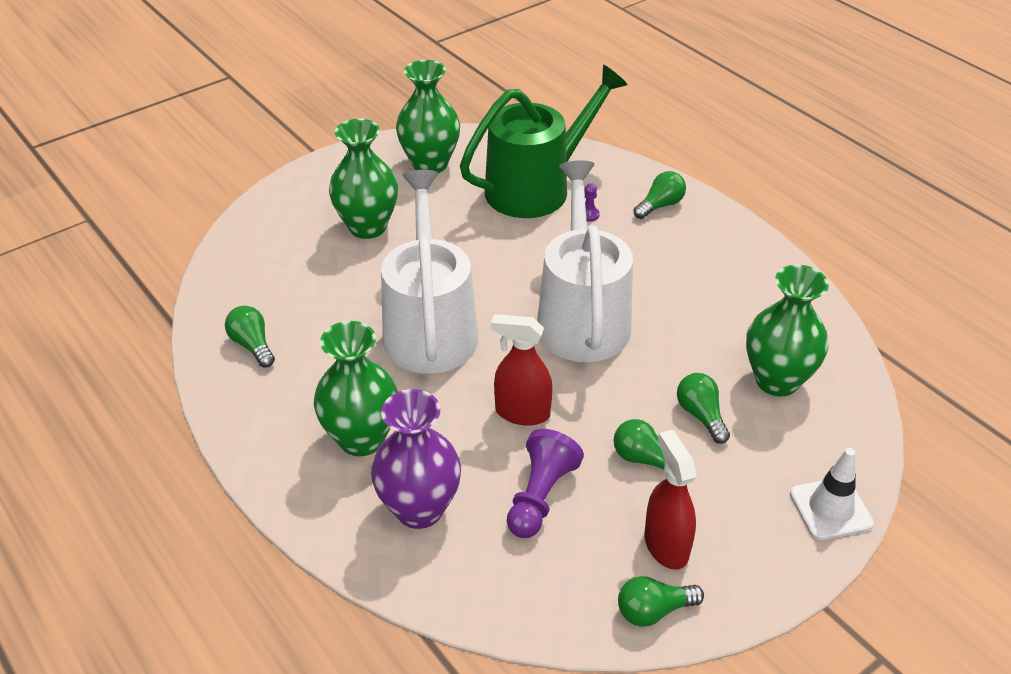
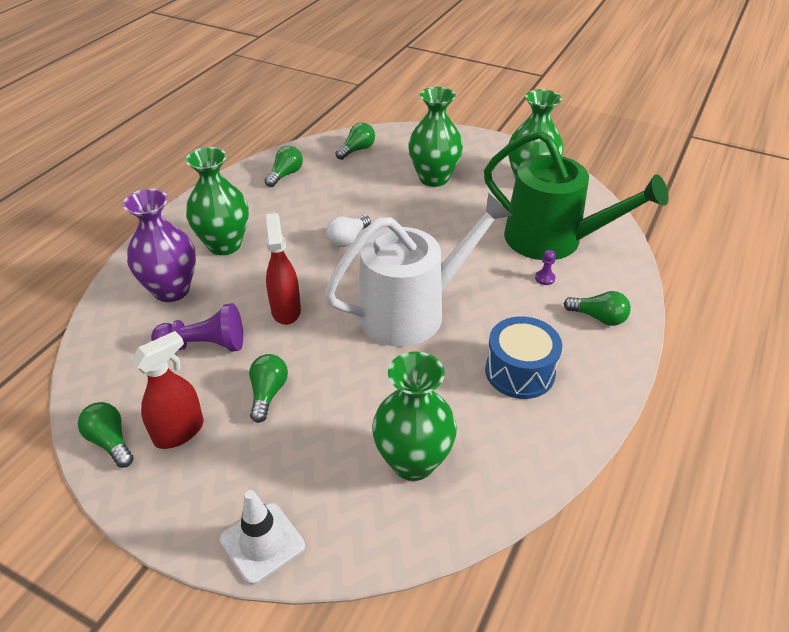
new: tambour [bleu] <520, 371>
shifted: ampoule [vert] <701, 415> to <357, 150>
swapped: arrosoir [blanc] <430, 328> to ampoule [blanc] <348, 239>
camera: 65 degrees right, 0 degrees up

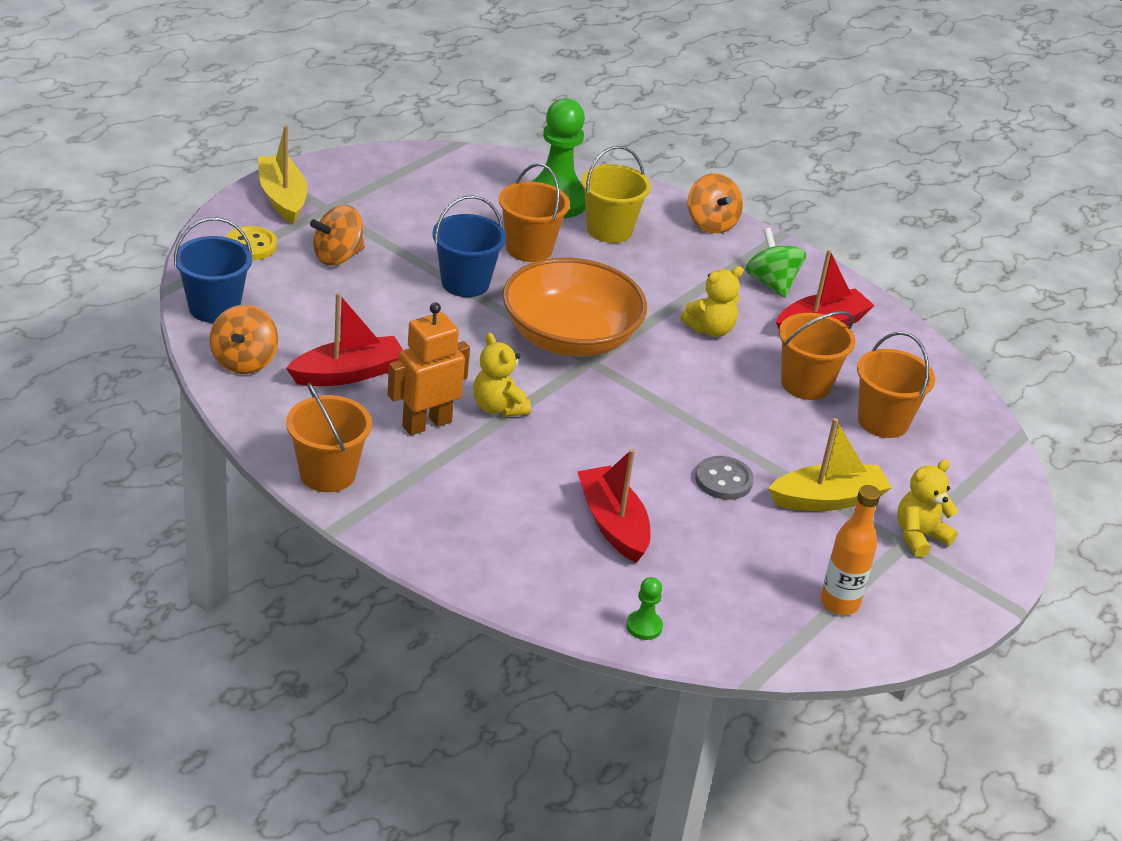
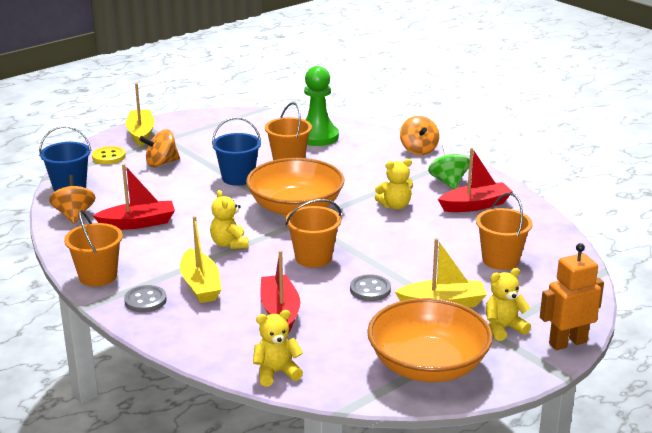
gone: seau [jaune] <609, 230>
new: bouton [gris] <145, 300>; bateau [jaune] <200, 285>
shifted: seau [orange] <806, 384> to <313, 258>; robot [orange] <426, 424> to <567, 342>
swapped: pion [vert] <644, 626> to ours en peluche [jaune] <276, 372>; bouteille [orange] <839, 603> to bol [orange] <427, 366>
rotated: toupie [orange] <244, 361> = <74, 215> 150 degrees clockwise
camera: 15 degrees right, 10 degrees down

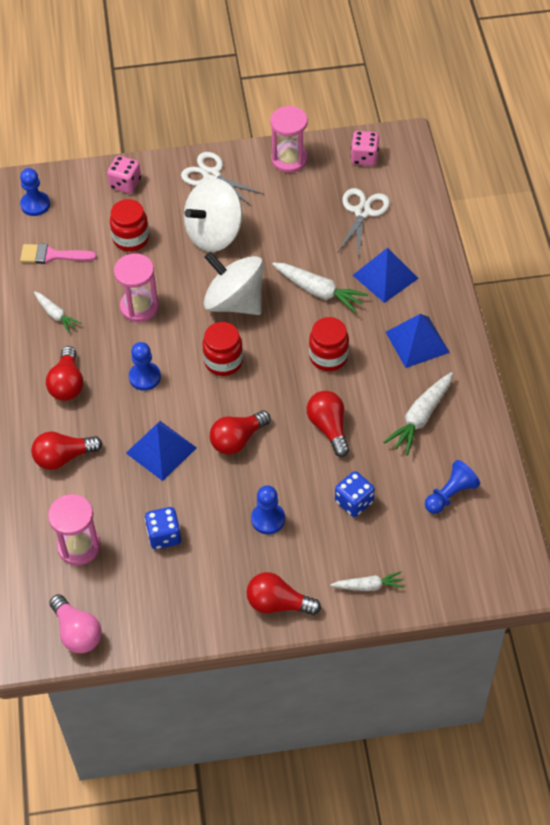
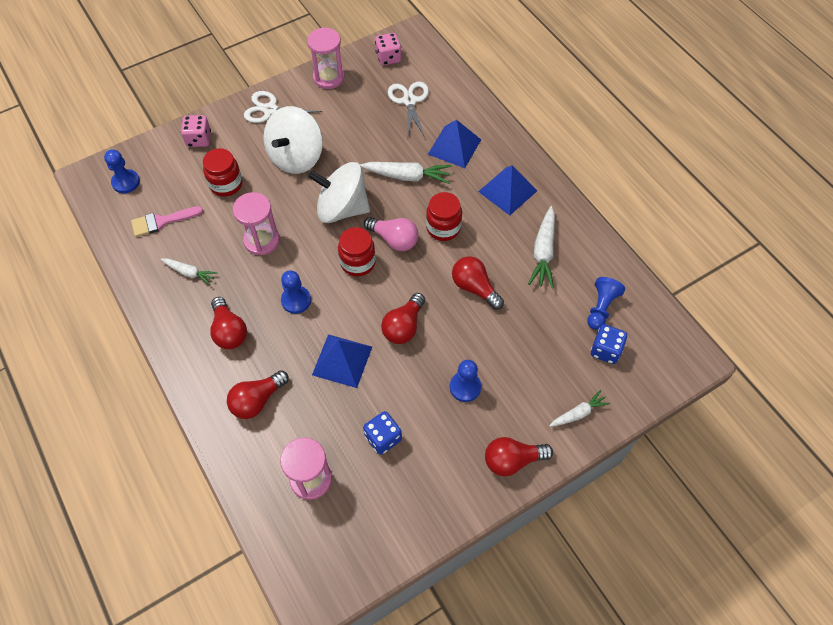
shifted: ampoule [rose] <77, 632> to <394, 240>; dé [bleu] <354, 502> to <605, 350>
camera: 25 degrees left, 5 degrees up

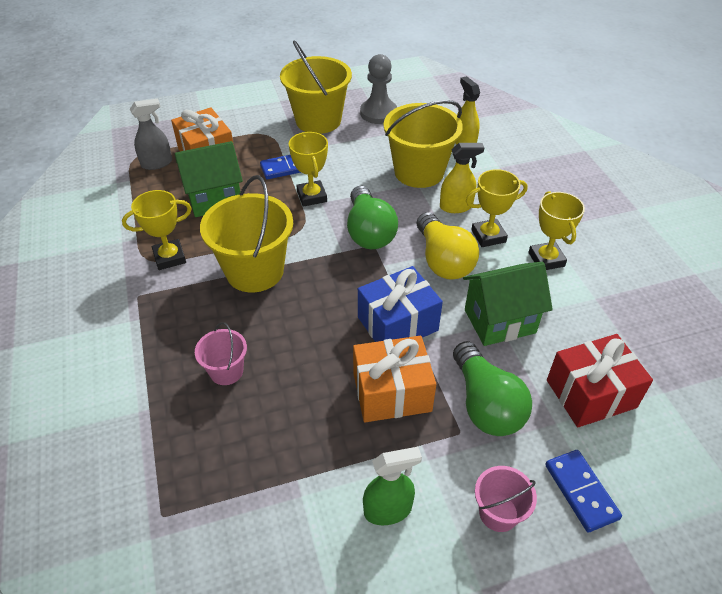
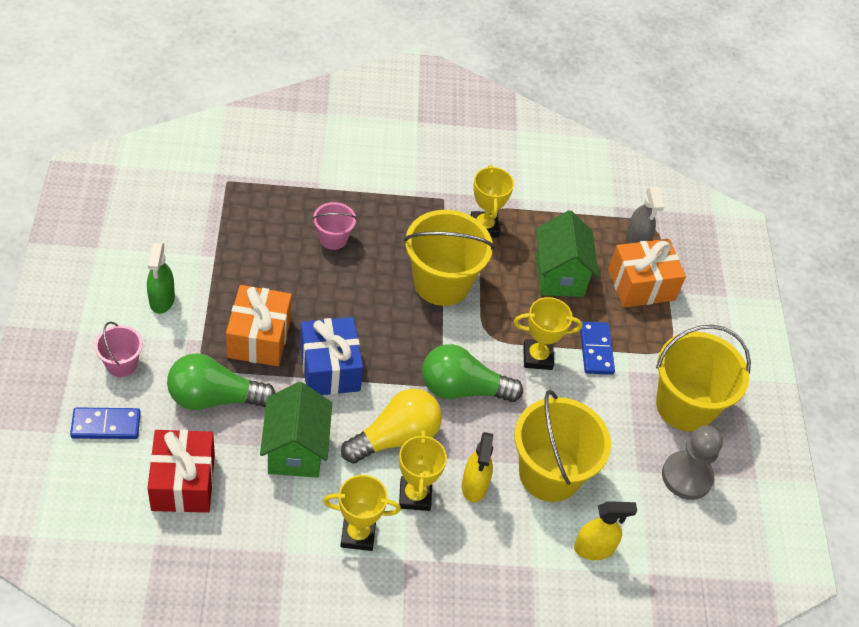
rotated: ampoule [jaune] <443, 260> = <395, 438> 150 degrees clockwise
camera: 100 degrees right, 5 degrees up

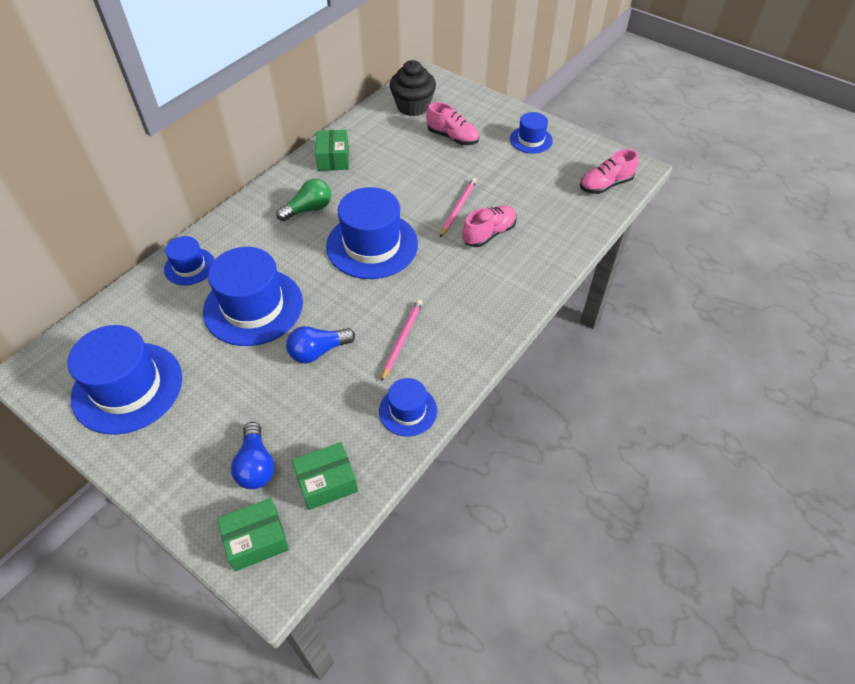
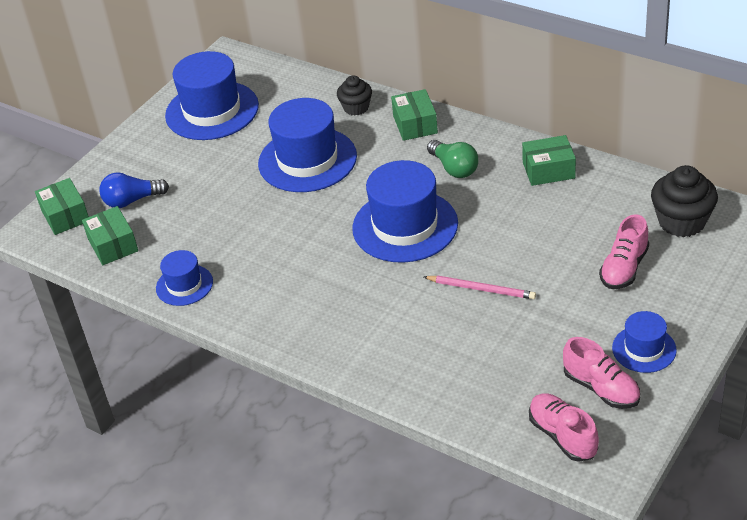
gone: ampoule [bleu] <318, 351>; crayon [rose] <402, 339>
new: boîte [vert] <415, 124>
shifted: chaussure [rose] <489, 234> to <601, 388>
swapped: chapeau [bleu] <189, 266> to muffin [noir] <356, 108>
camera: 90 degrees right, 10 degrees down

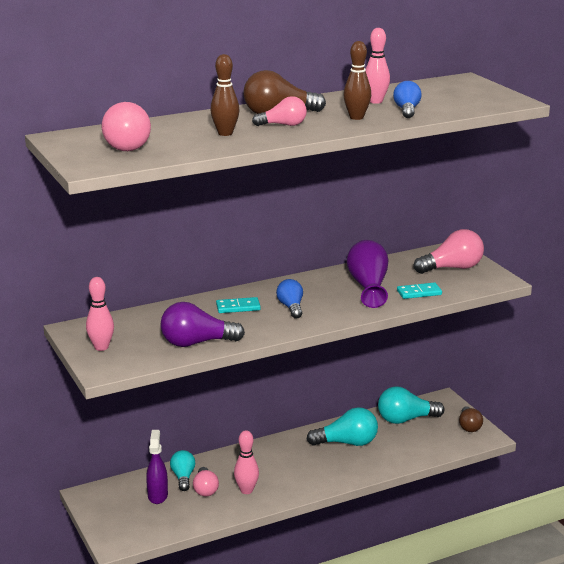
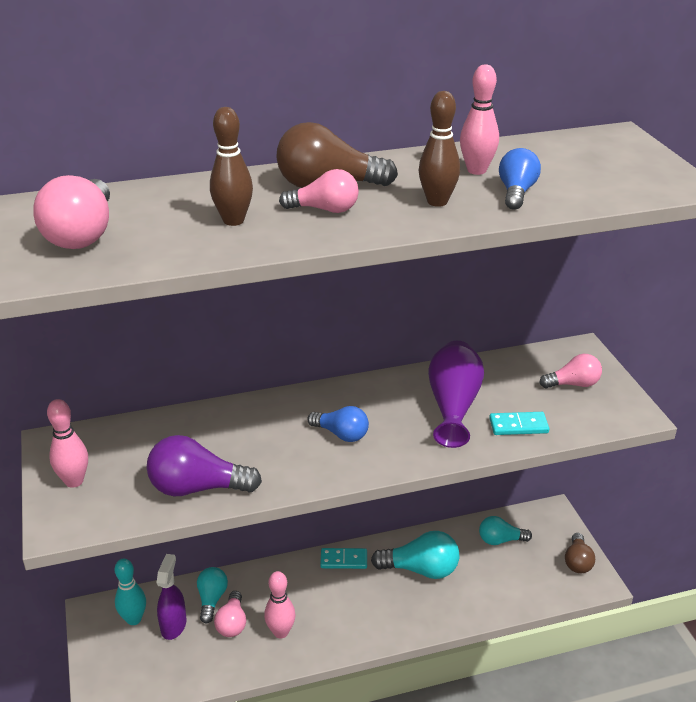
new: quille [turquoise] <134, 619>
shifted: domino [turquoise] <238, 307> to <343, 560>
rotated: ampoule [bleu] <291, 307> = <341, 434> 120 degrees clockwise
scaled: ampoule [turquoise] <405, 419> = <500, 540> x0.64; ampoule [rose] <452, 268> = <573, 384> x0.64
camera: 10 degrees right, 10 degrees up

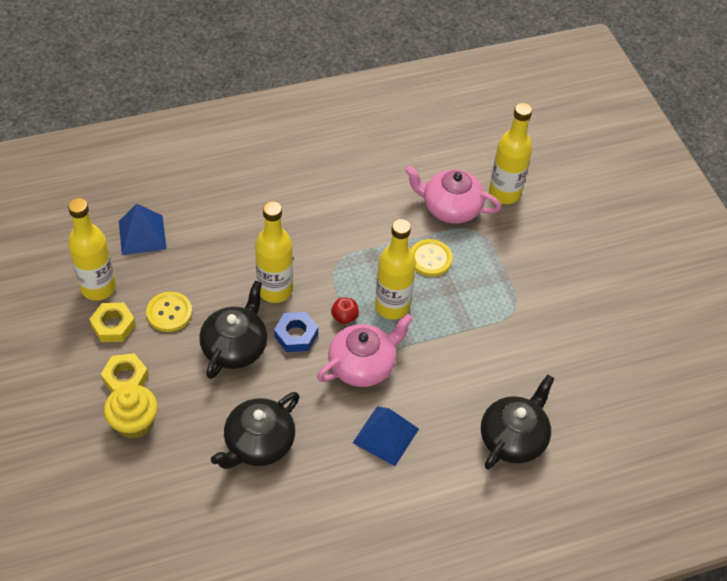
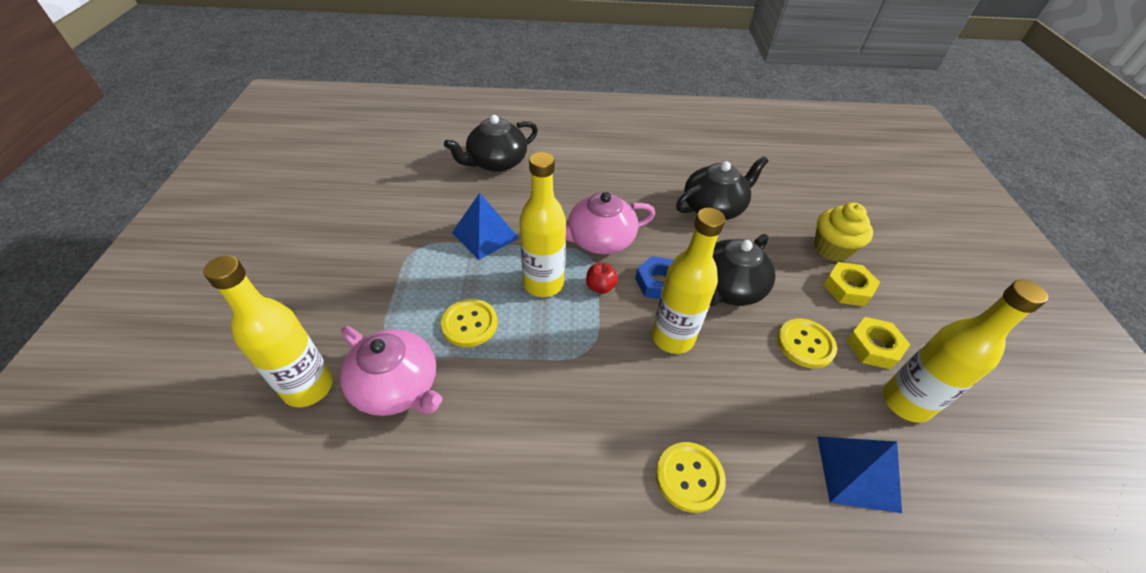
new: bouton [jaune] <689, 477>
shifted: pyramide [bleu] <386, 435> to <485, 235>
camera: 160 degrees left, 5 degrees down

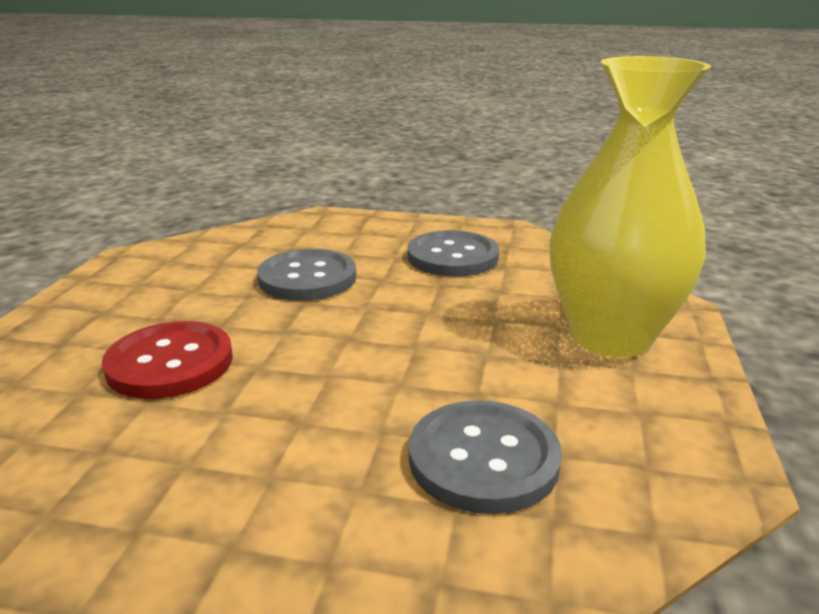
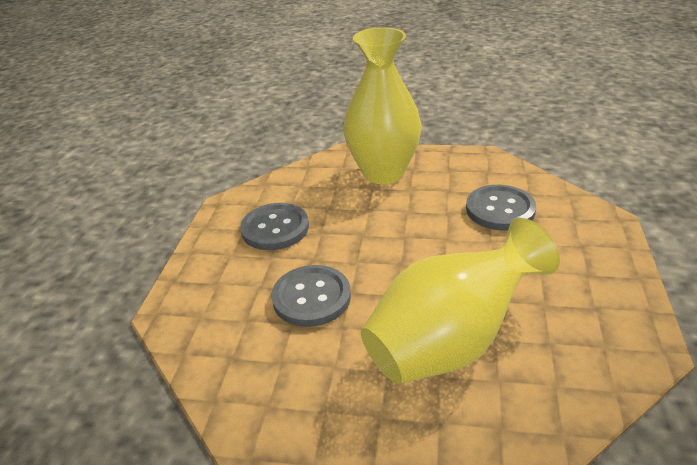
swapped: bouton [rouge] <170, 363> to vase [jaune] <451, 341>
camera: 90 degrees left, 10 degrees up

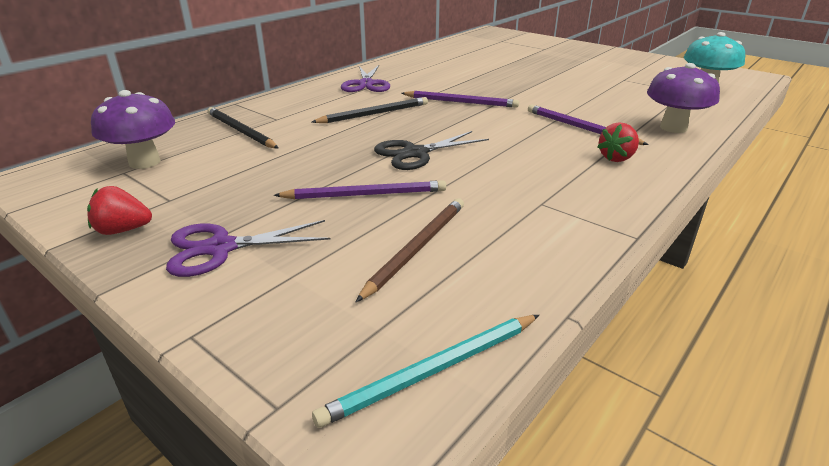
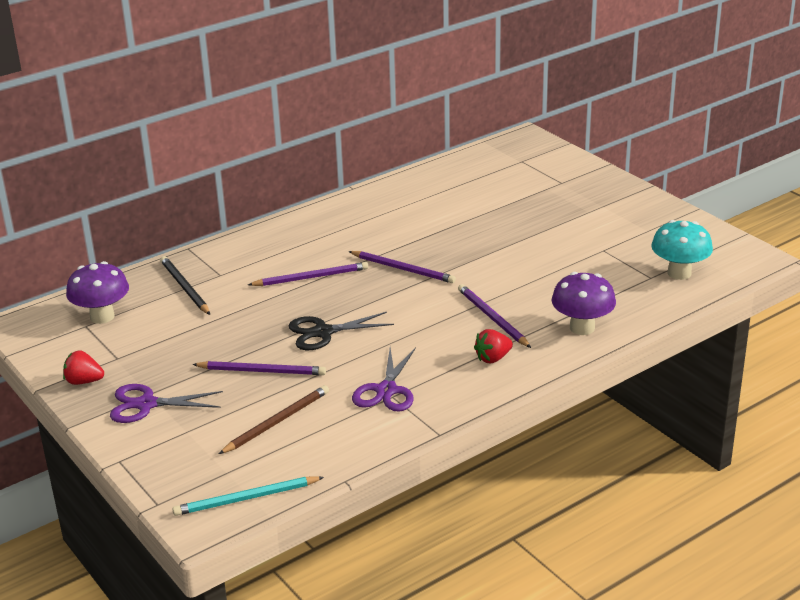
shifted: ciseaux [violet] <366, 84> to <386, 390>
repainted: crayon [noir] <374, 114> to crayon [violet] <311, 277>
camera: 15 degrees right, 0 degrees up

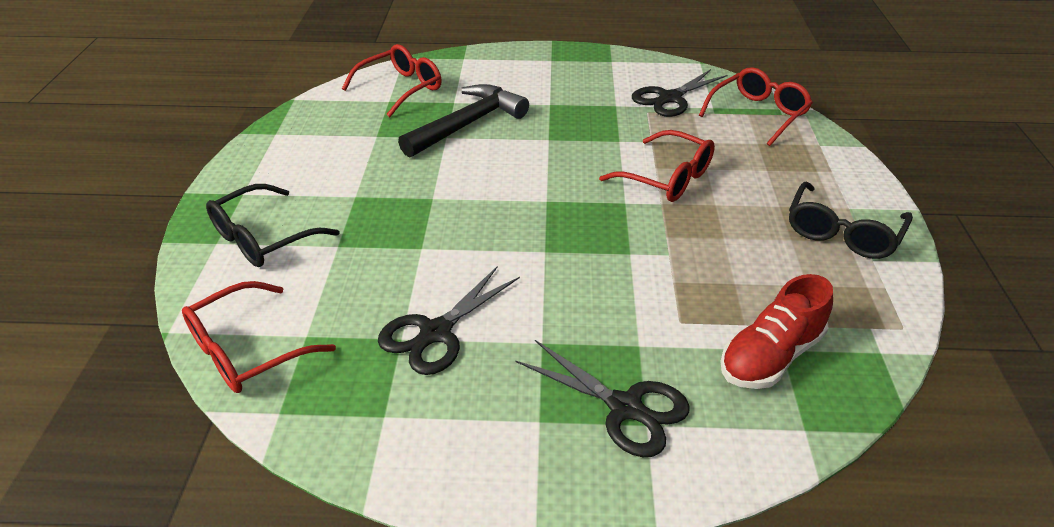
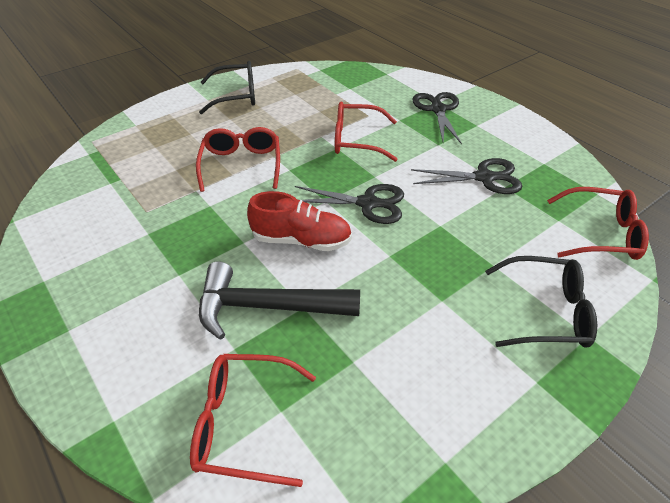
shifted: chaussure [rouge] <770, 356> to <301, 240>; ciseaux [noir] <670, 98> to <367, 203>; lunettes [rouge] <758, 114> to <357, 140>
camera: 130 degrees left, 5 degrees up

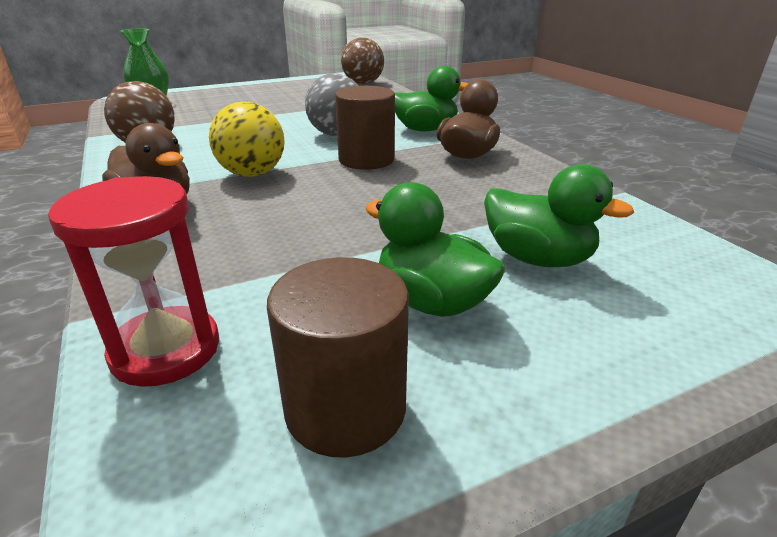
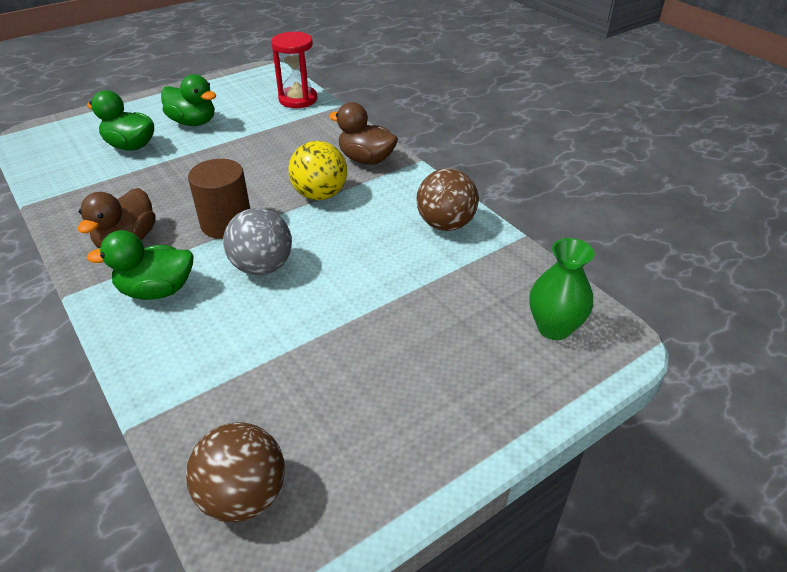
gone: cylindre [marron] <345, 408>
camera: 170 degrees right, 10 degrees up

